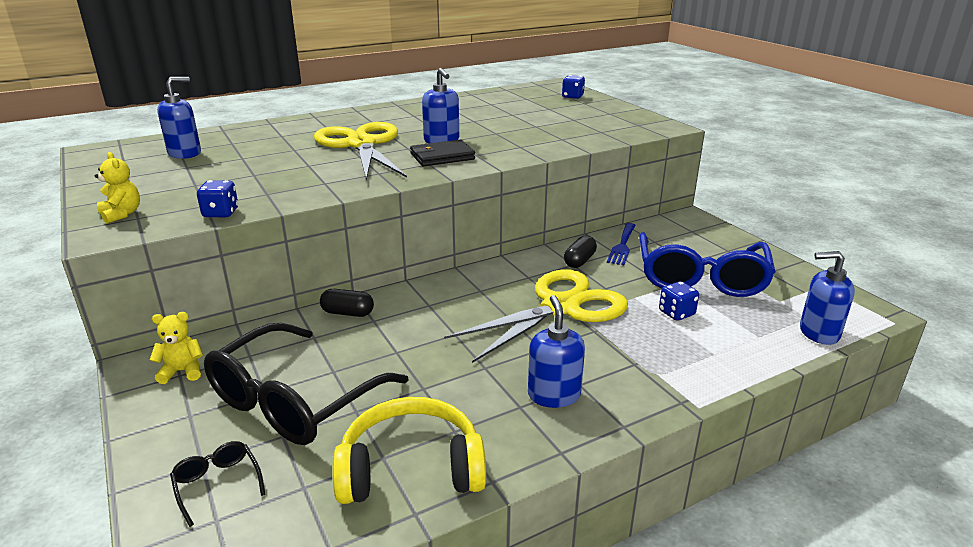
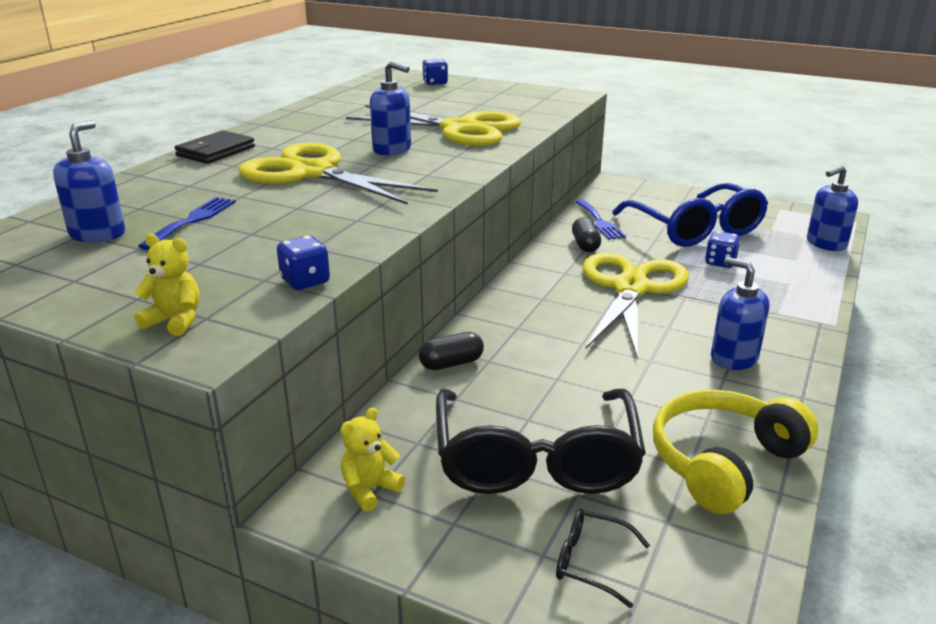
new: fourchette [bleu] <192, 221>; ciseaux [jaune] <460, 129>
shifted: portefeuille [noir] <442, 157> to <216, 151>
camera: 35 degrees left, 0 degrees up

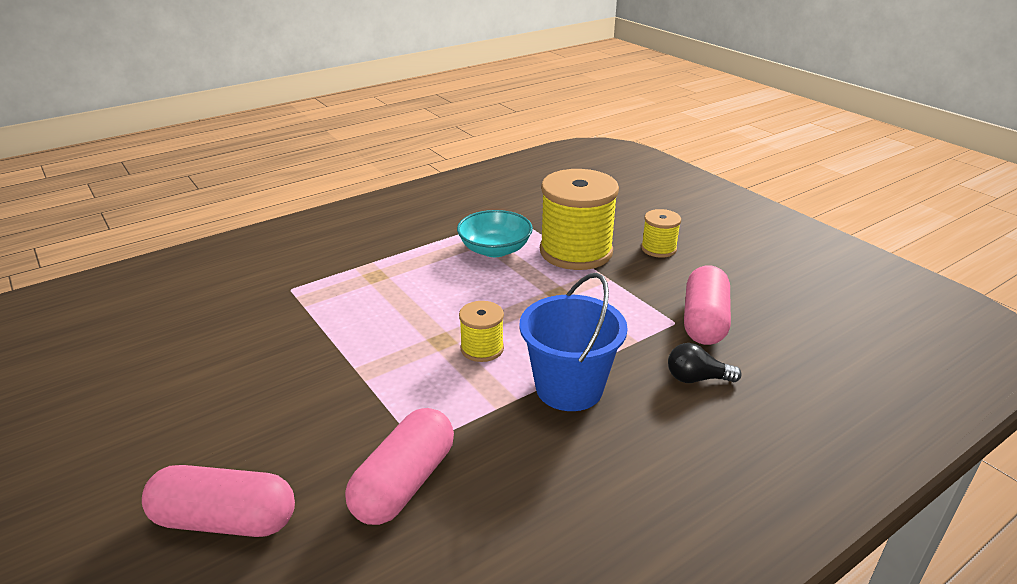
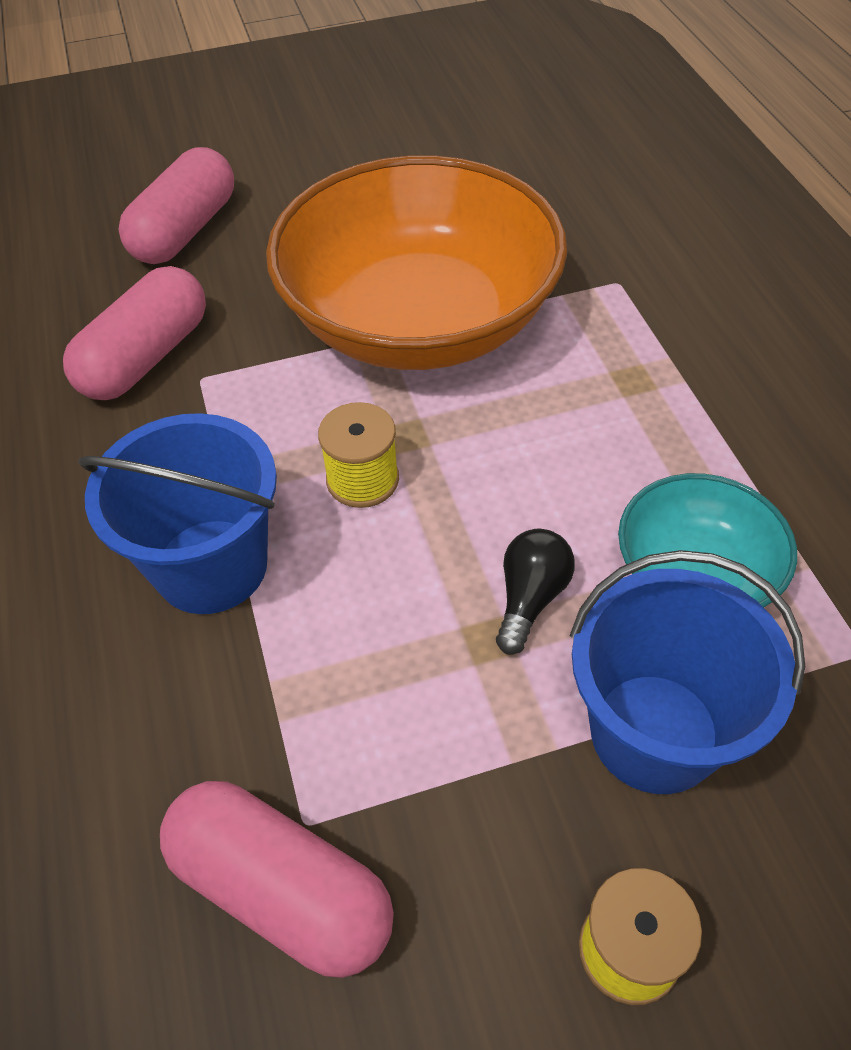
new: bol [orange] <419, 320>
shifted: ampoule [noir] <696, 378> to <530, 598>
swapped: bobine [jaune] <576, 251> to seau [bleu] <654, 732>
rotated: gélule [rose] <404, 483> = <146, 357> 75 degrees clockwise
camera: 110 degrees right, 20 degrees up

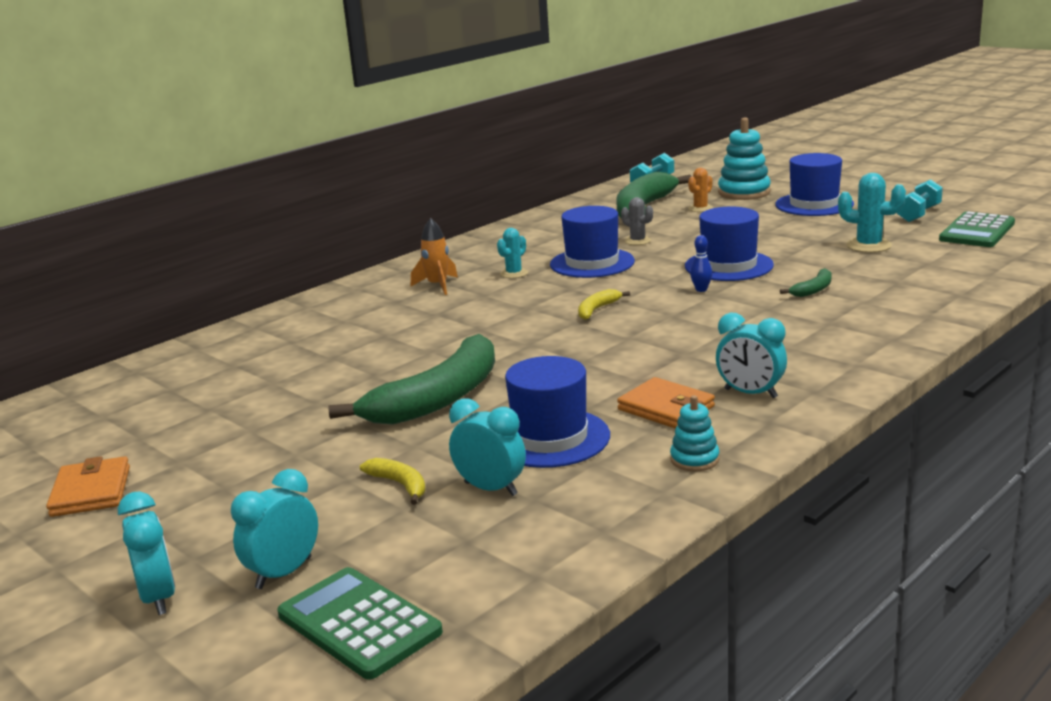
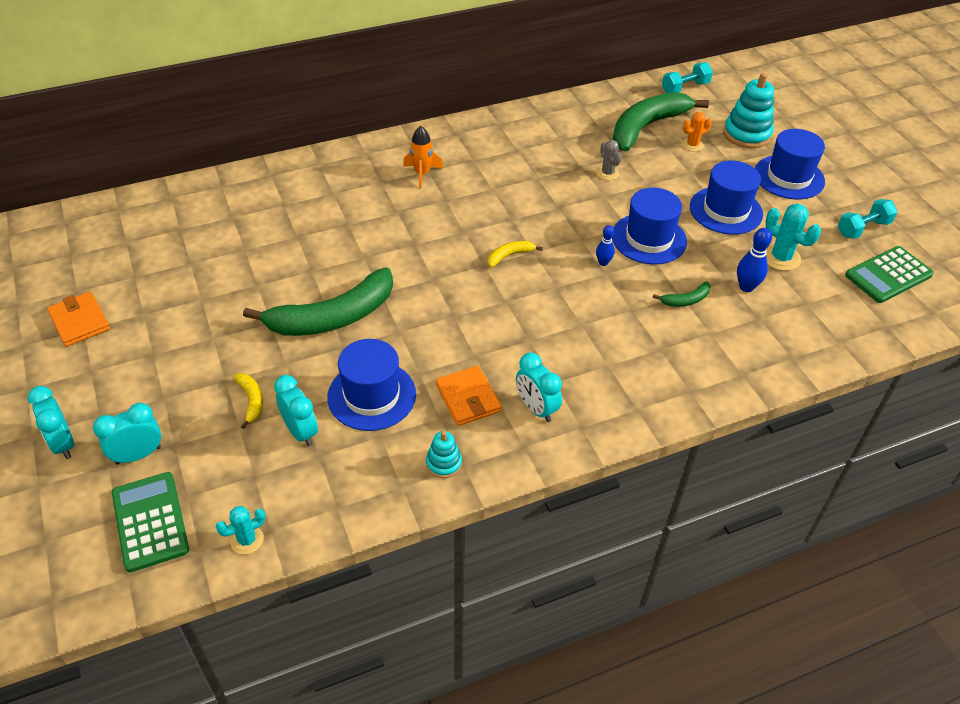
new: quille [bleu] <746, 287>
shifted: cactus [turquoise] <514, 273> to <247, 540>; chapeau [bleu] <592, 263> to <726, 210>
rotated: réveil [turquoise] <158, 598> = <63, 444> 150 degrees clockwise; portefeuille [orange] <91, 491> = <80, 321> 45 degrees counterclockwise
camera: 20 degrees right, 25 degrees up

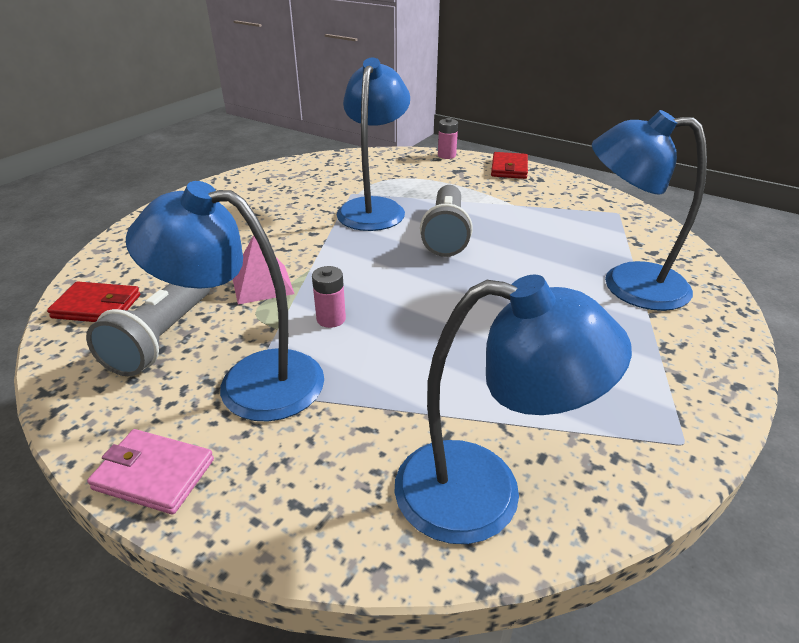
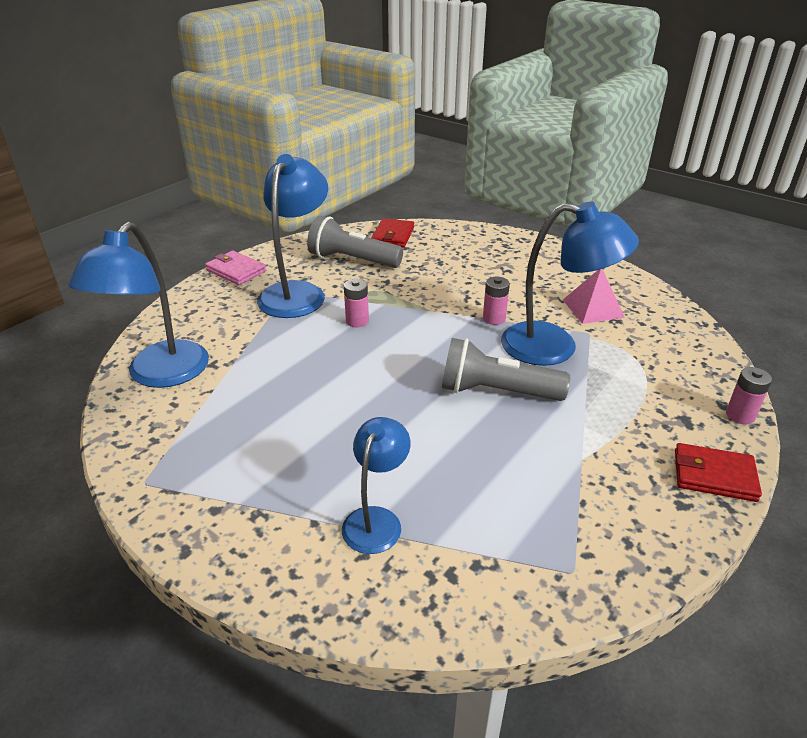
new: pile [rose] <494, 319>
shifted: pyramide [rose] <262, 284> to <593, 308>
rotated: portefeuille [rose] <154, 474> = <236, 271> 75 degrees counterclockwise
scaled: lampe [bleu] <627, 284> = <376, 520> x0.59
camera: 95 degrees right, 0 degrees up

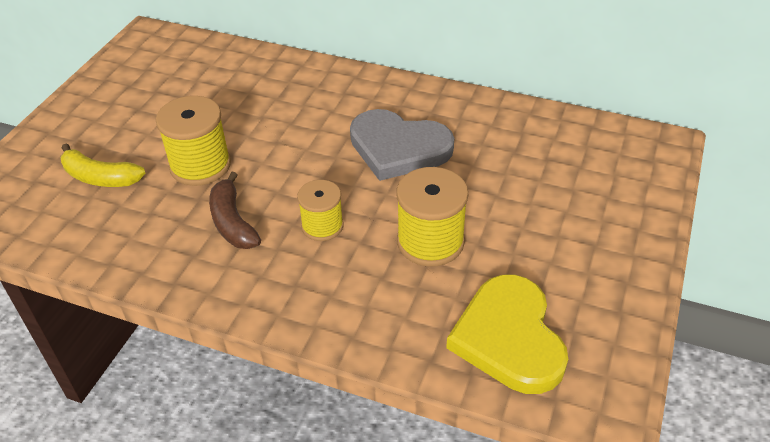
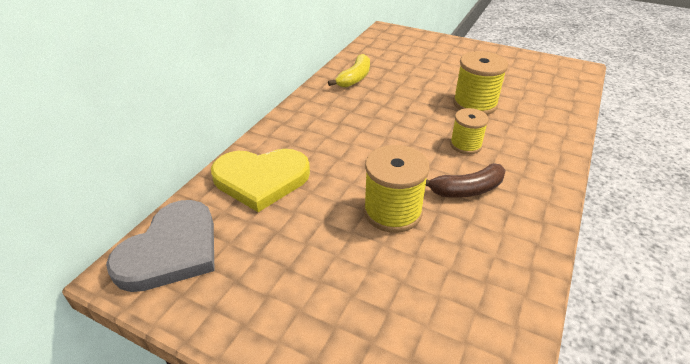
shifted: cœur [gris] <398, 148> to <171, 250>; cœur [jaune] <509, 338> to <261, 179>; banane [jaune] <100, 177> to <354, 78>
camera: 85 degrees left, 5 degrees down

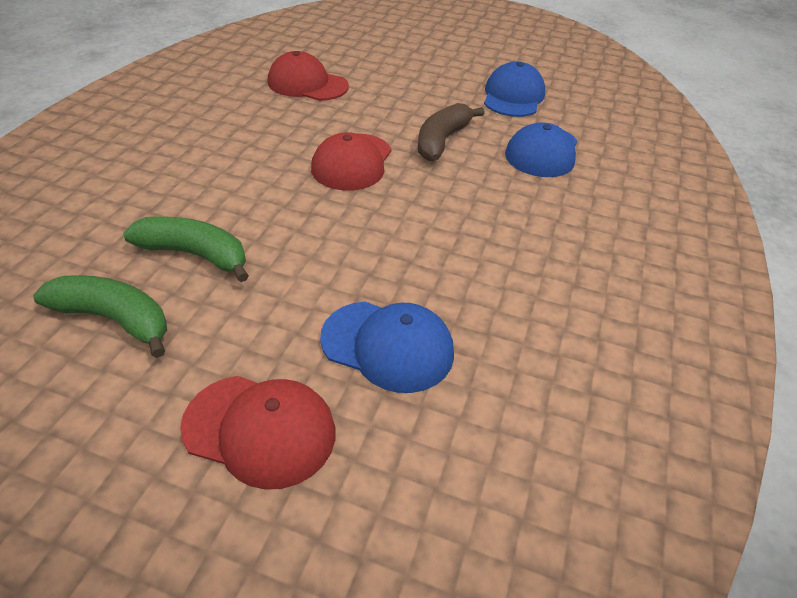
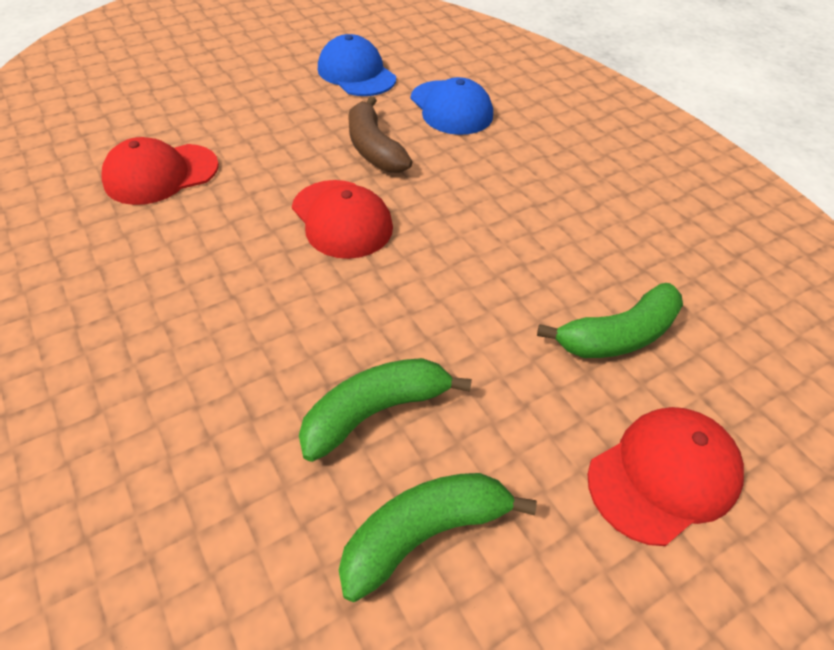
swapped: casquette [bleu] <388, 345> to banane [vert] <617, 336>
camera: 50 degrees left, 5 degrees up

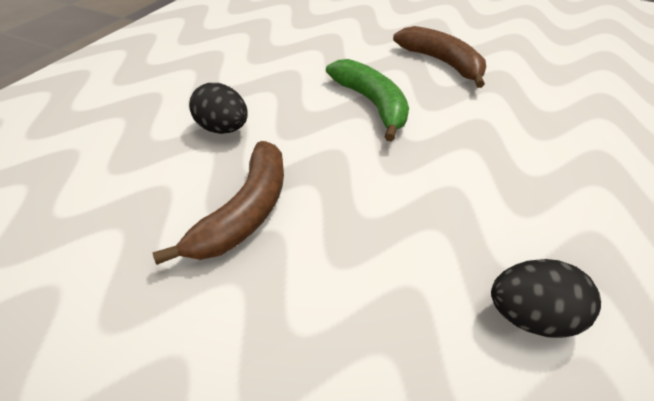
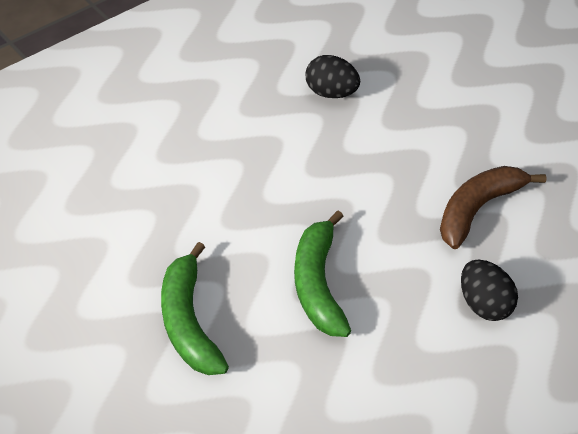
repainted: banane [marron] <442, 63> to banane [vert] <188, 321>
camera: 160 degrees left, 5 degrees up

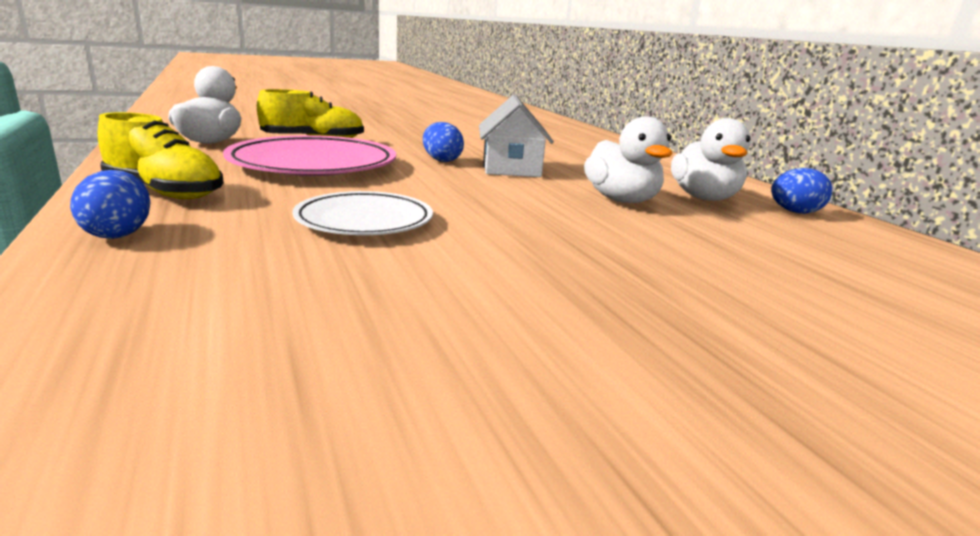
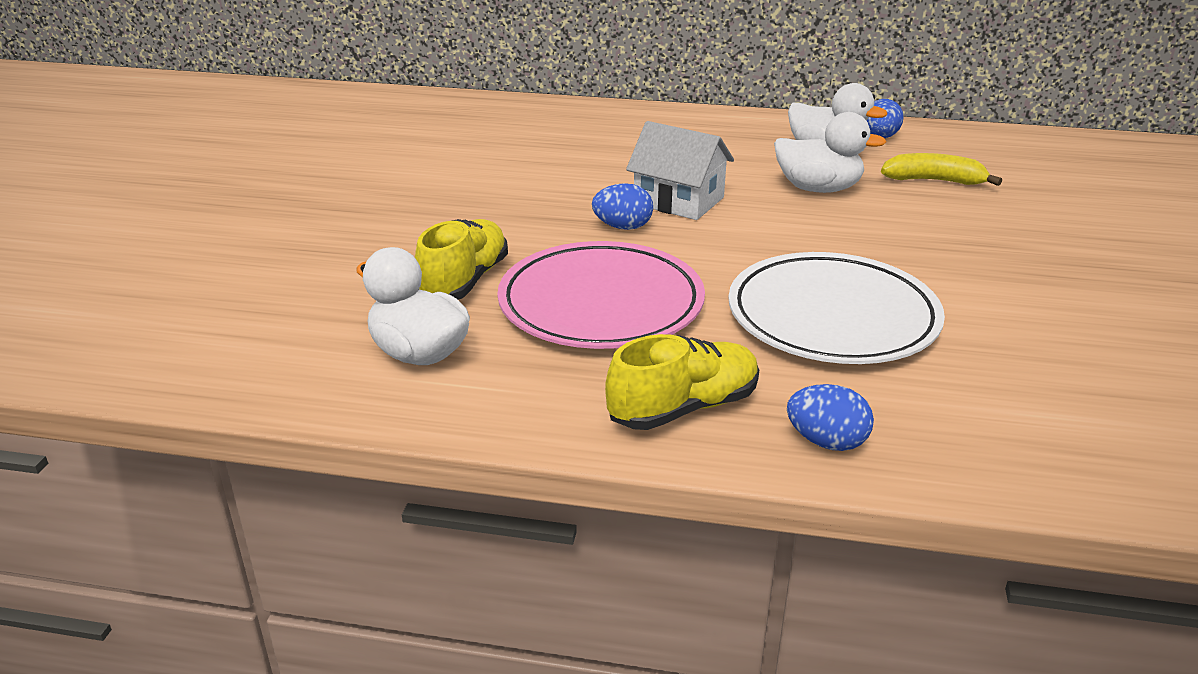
new: banane [jaune] <934, 181>
scaled: assiette [blanc] <364, 220> = <832, 317> x1.61
camera: 55 degrees left, 10 degrees up

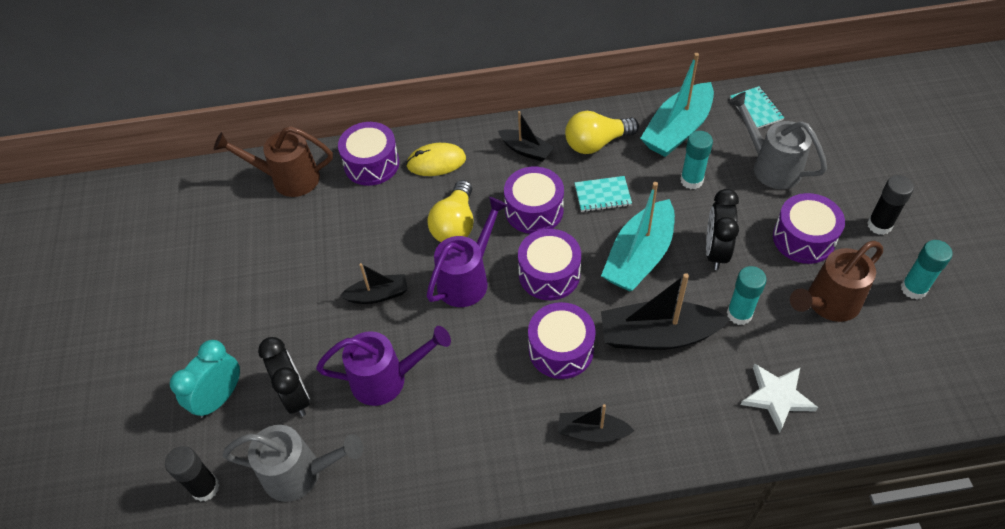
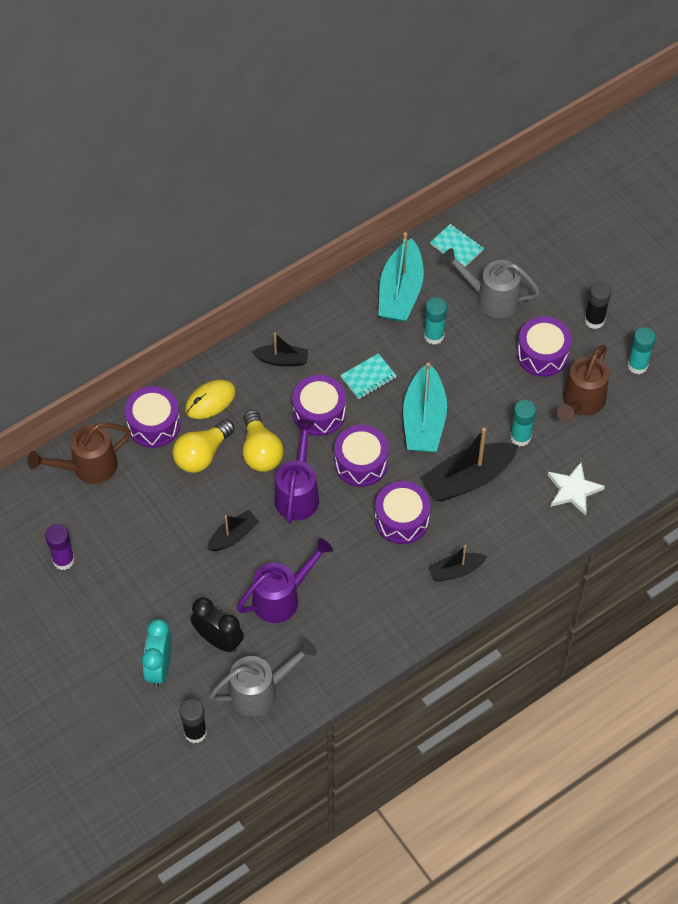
gone: réveil [noir] <715, 251>
new: bâton de colle [violet] <63, 560>
shifted: ampoule [jaune] <596, 143> to <202, 455>
camera: 30 degrees left, 5 degrees up

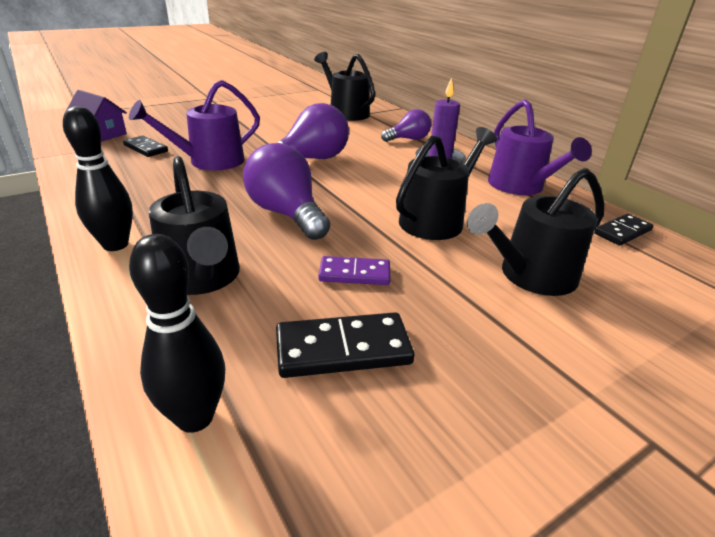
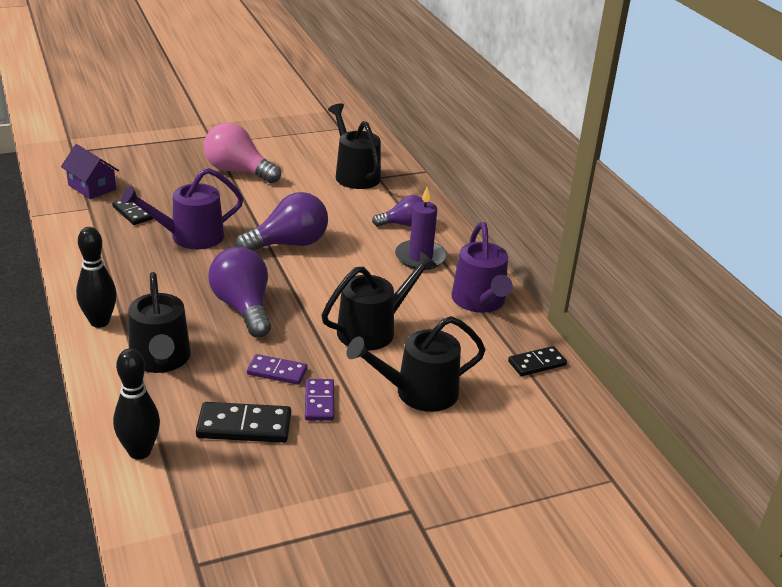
new: ampoule [rose] <238, 171>; domino [violet] <319, 402>
camera: 10 degrees right, 0 degrees up

